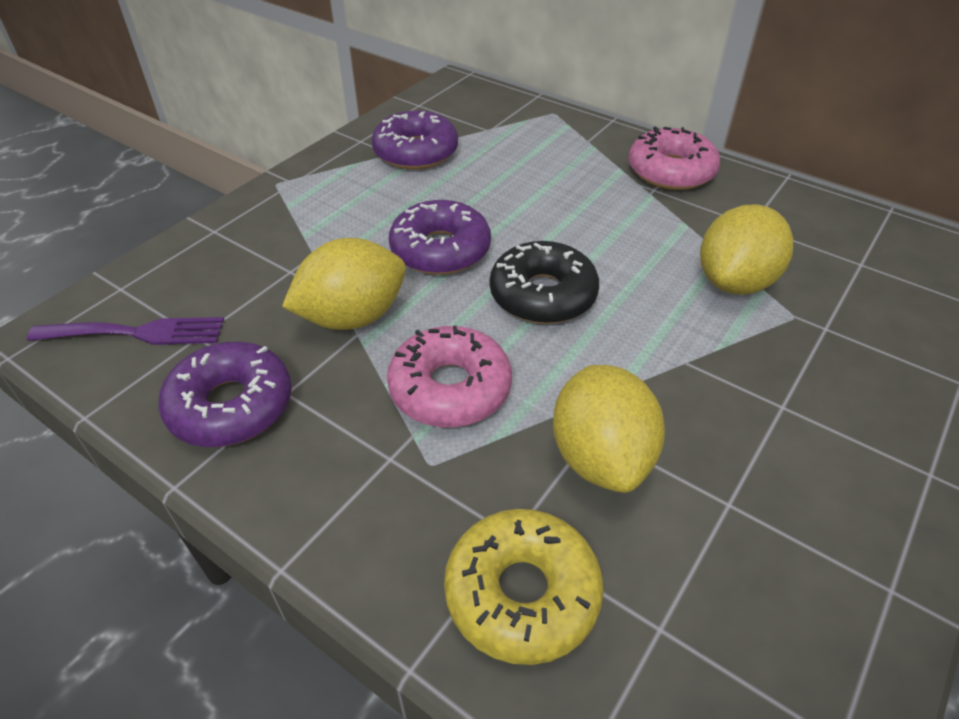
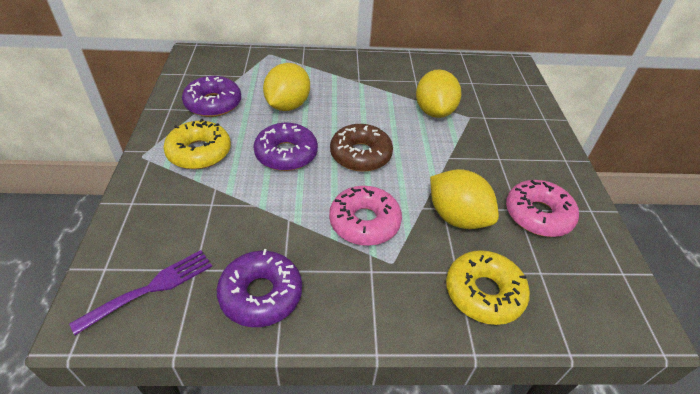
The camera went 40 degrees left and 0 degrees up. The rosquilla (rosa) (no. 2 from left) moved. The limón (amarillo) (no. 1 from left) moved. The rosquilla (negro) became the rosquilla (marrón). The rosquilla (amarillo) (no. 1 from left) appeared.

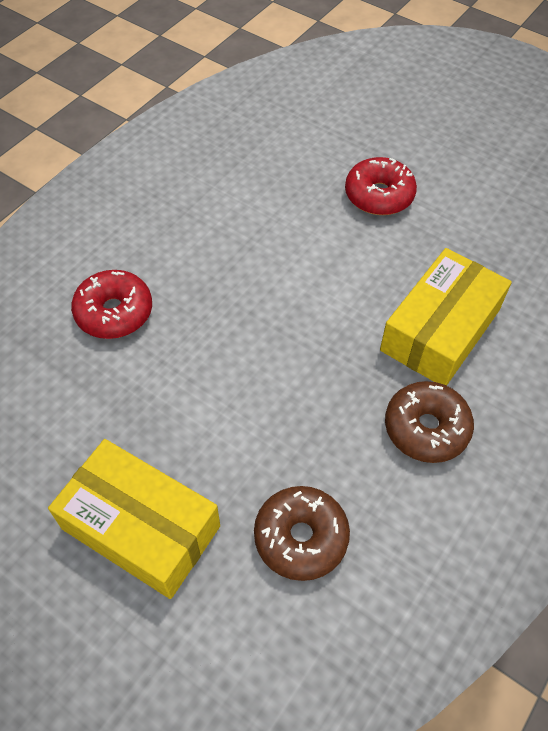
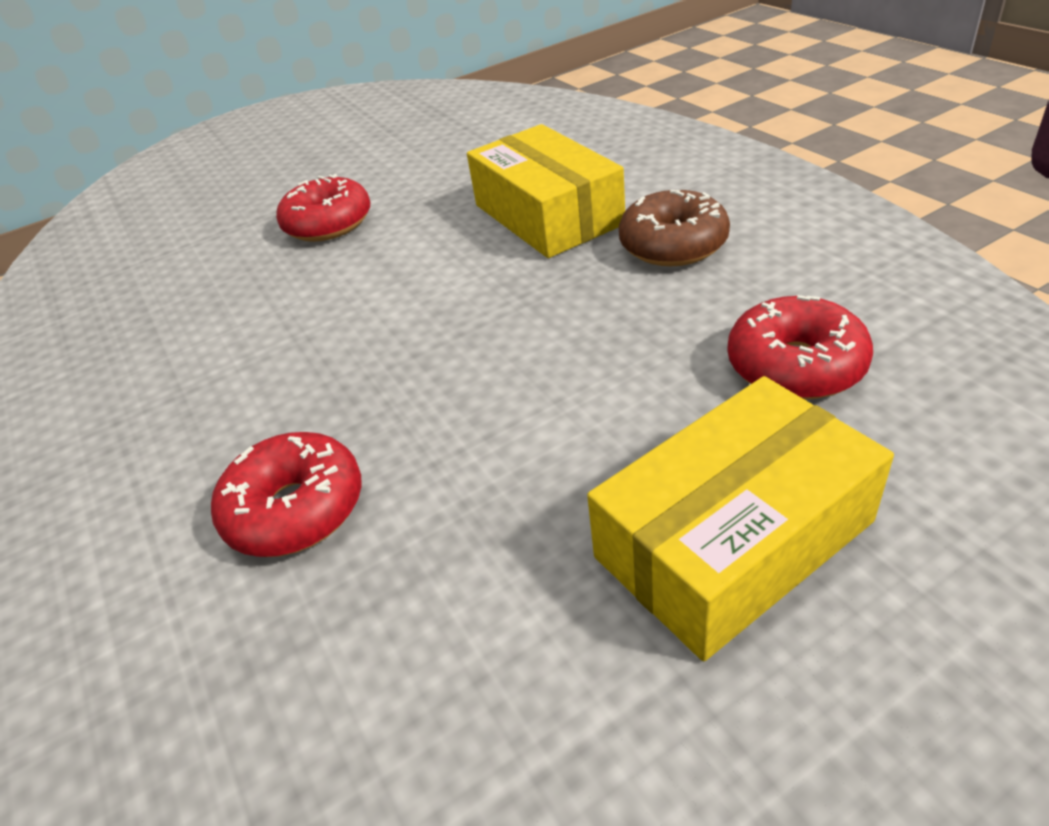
The camera went 60 degrees left and 15 degrees down. The rosquilla (marrón) (no. 1 from left) became the rosquilla (rojo) (no. 3 from left).

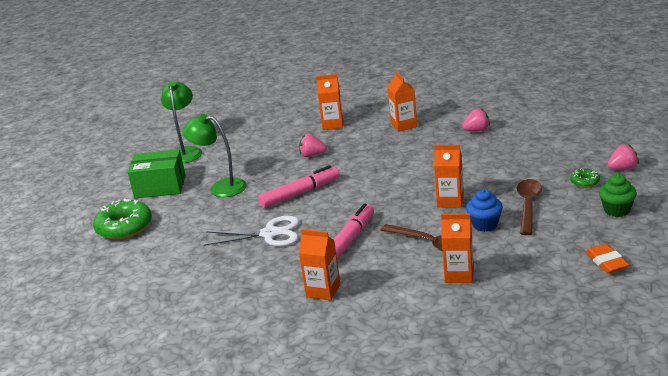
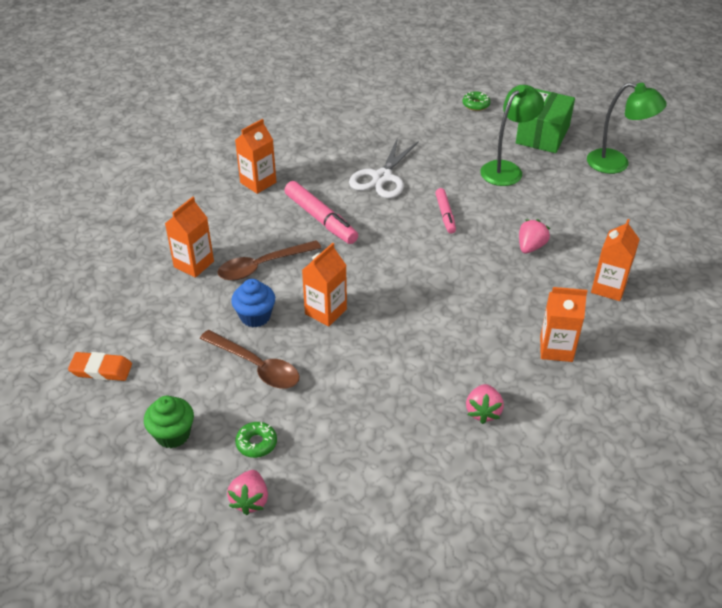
The camera went 110 degrees right and 15 degrees up. The rotulador (rosa) (no. 1 from left in the first image) changed to 0.60 times the size. The rosquilla (verde) (no. 1 from left in the first image) changed to 0.48 times the size.

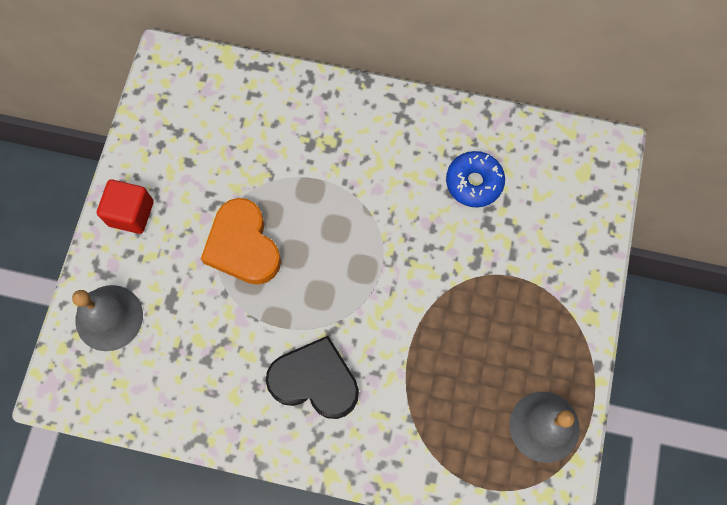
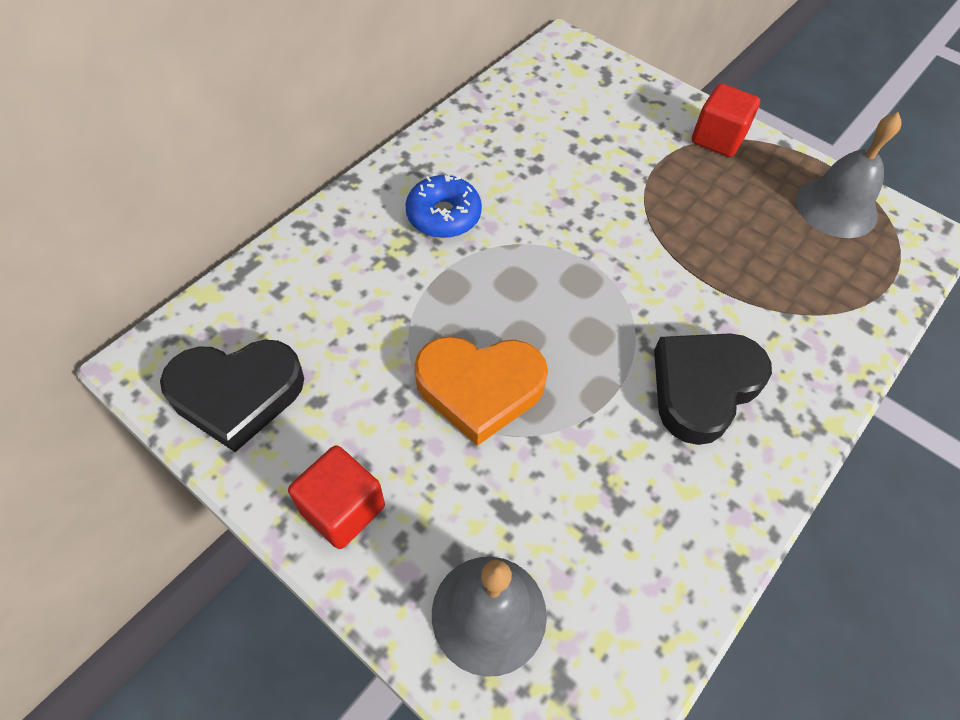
The camera went 65 degrees left and 15 degrees down. The rosquilla (azul) moved. The cubo (rojo) (no. 2 from left) appeared. The corazón (negro) (no. 1 from left) appeared.

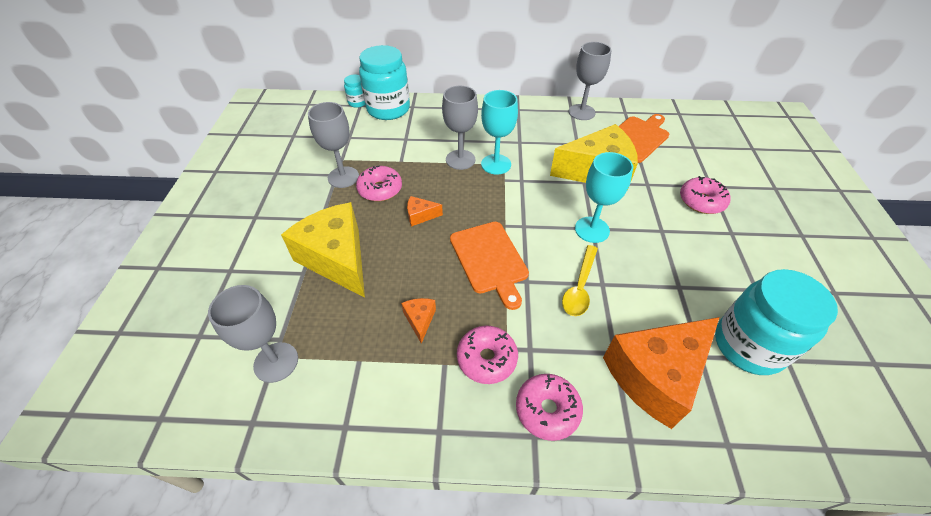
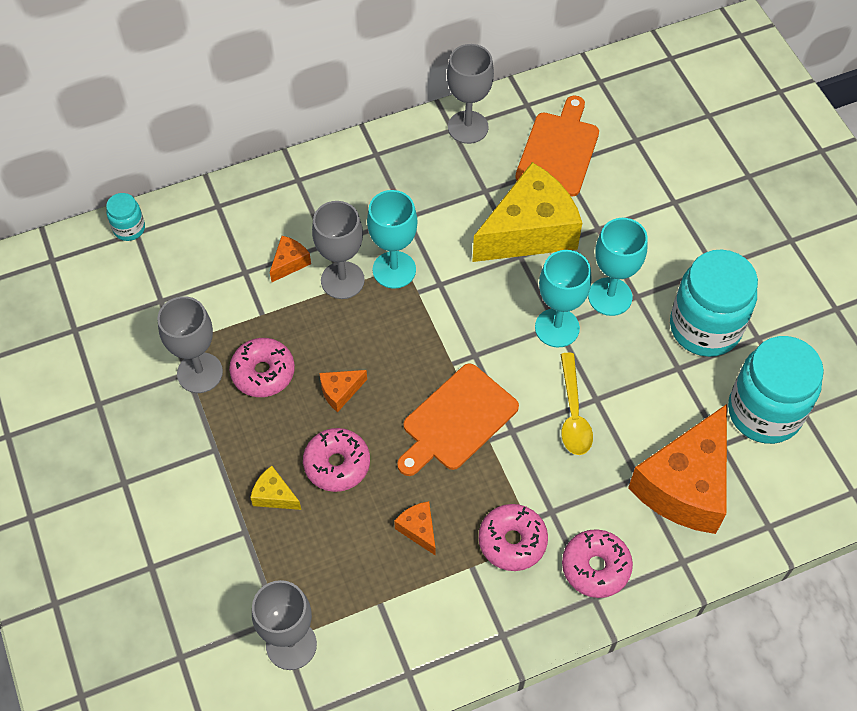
The camera went 25 degrees left and 10 degrees up. The tarro (turquesa) (no. 2 from left) moved. The rosquilla (rosa) (no. 4 from left in the first image) moved. The queso (amarillo) (no. 1 from left) changed to 0.41 times the size. The tabla de cortar (naranja) (no. 1 from left) turned 90 degrees clockwise. The copa (turquesa) (no. 3 from left) appeared. The queso (naranja) (no. 1 from left) appeared.

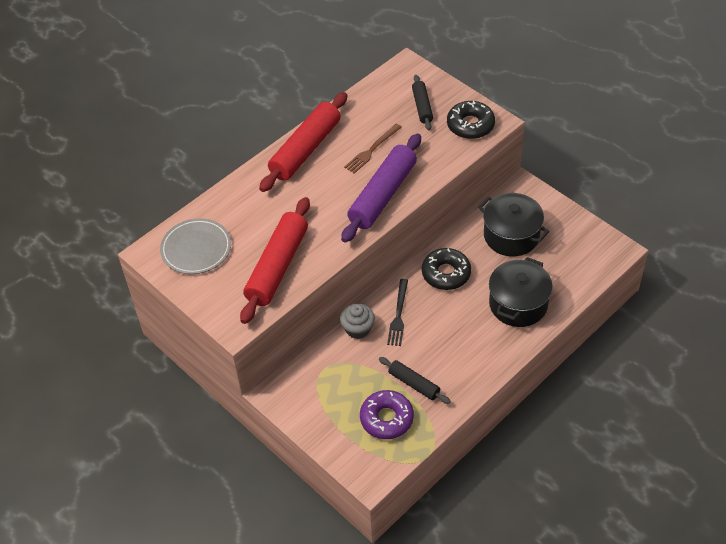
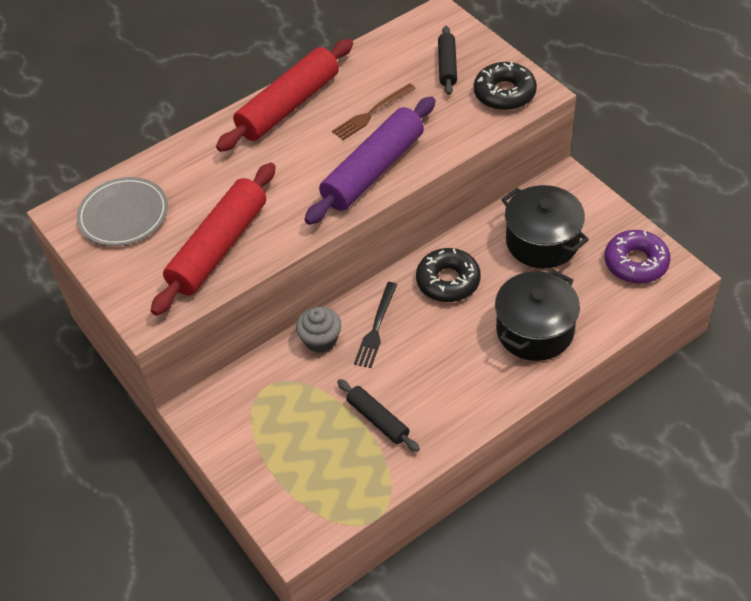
The camera went 10 degrees right and 0 degrees up. The rosquilla (morado) moved.

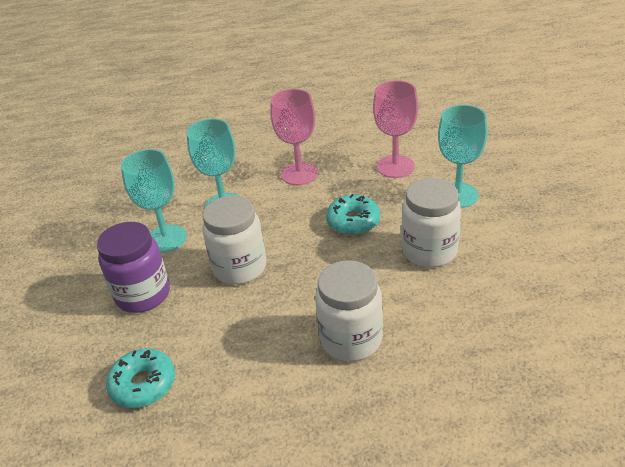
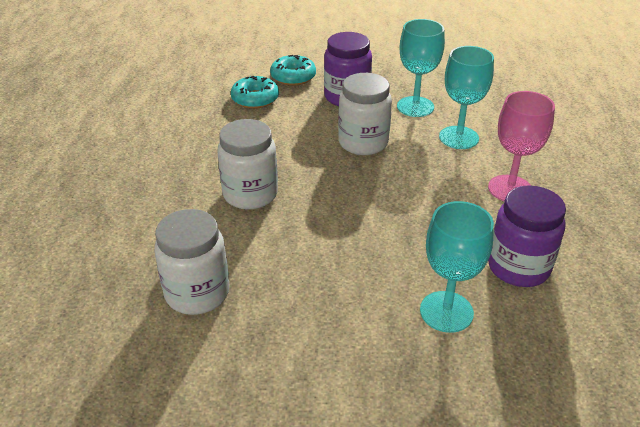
The camera went 95 degrees right and 0 degrees up. The copa (rosa) (no. 2 from left) was replaced by the tarro (morado) (no. 2 from left). The tarro (blanco) (no. 3 from left in the first image) moved. The rosquilla (turquesa) (no. 2 from left) moved.

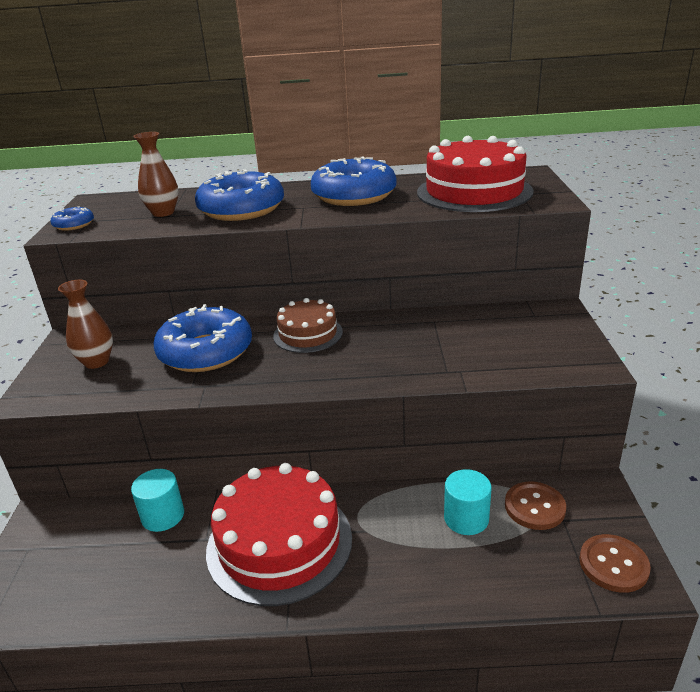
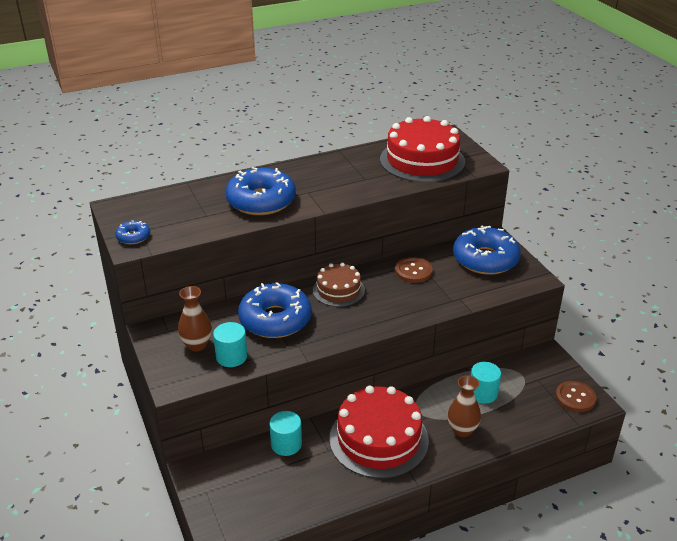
The camera went 25 degrees left and 5 degrees up. The florero (marrón) (no. 2 from left) moved. The rosquilla (azul) (no. 4 from left) moved. The botón (marrón) (no. 1 from left) moved. The cilindro (turquesa) (no. 1 from left) appeared.

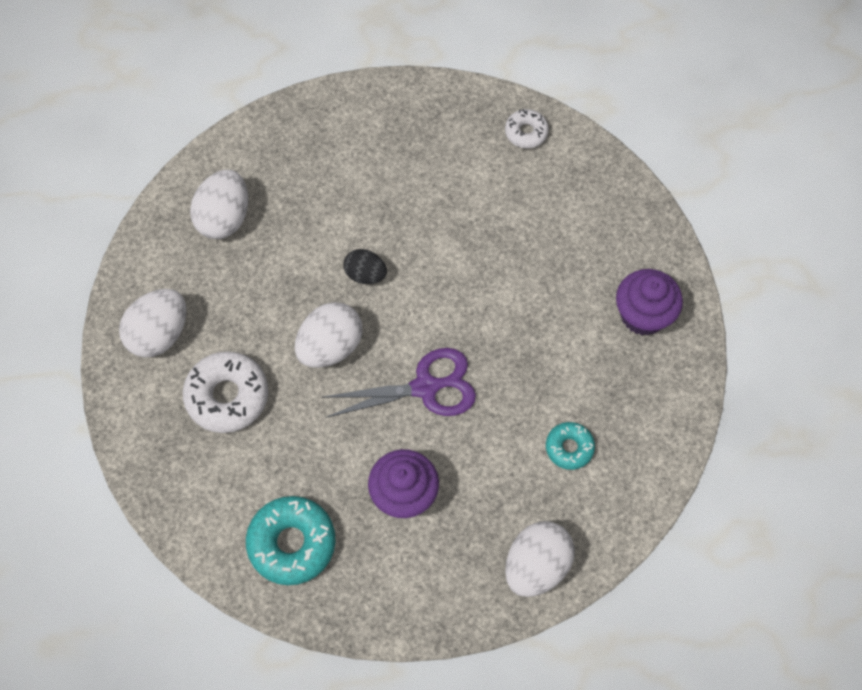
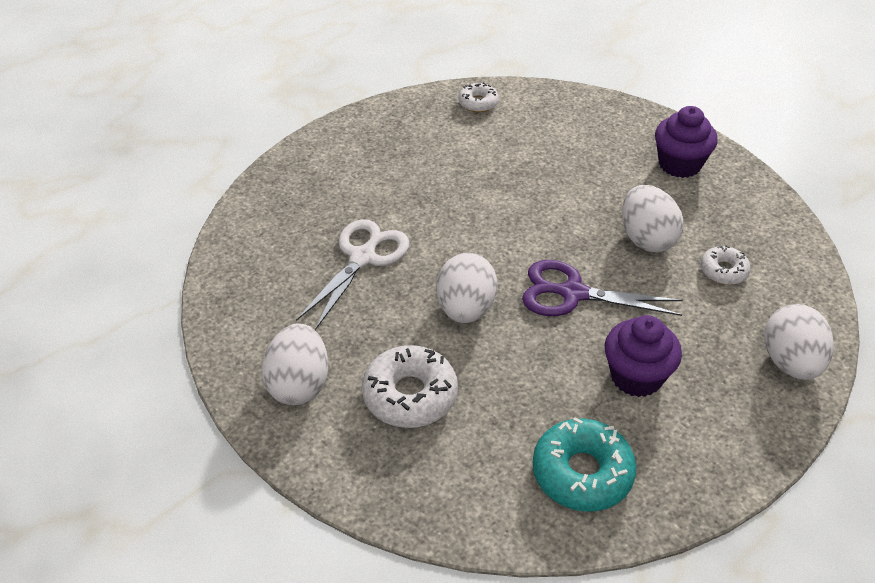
The camera went 35 degrees left and 20 degrees down. The huevo (blanco) (no. 2 from left in the first image) moved. The huevo (negro) disappeared. The tijeras (morado) turned 120 degrees counterclockwise. The rosquilla (turquesa) (no. 2 from left) became the rosquilla (blanco) (no. 3 from left). The tijeras (blanco) appeared.

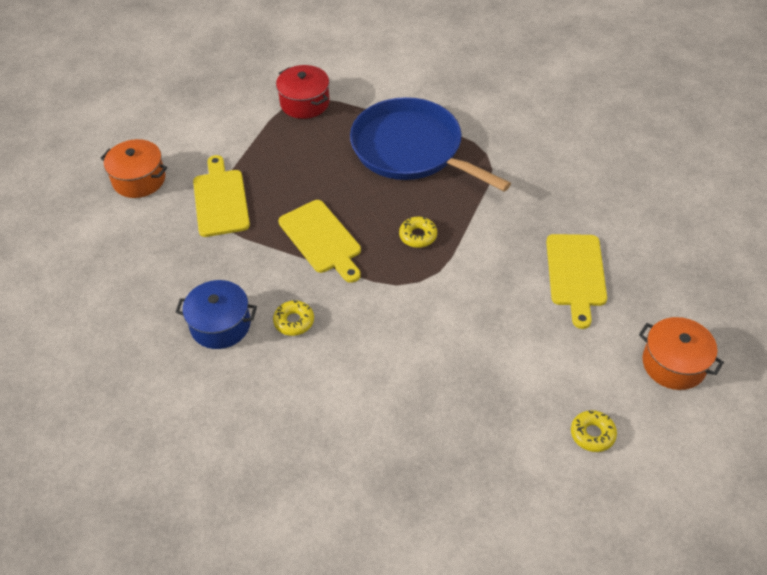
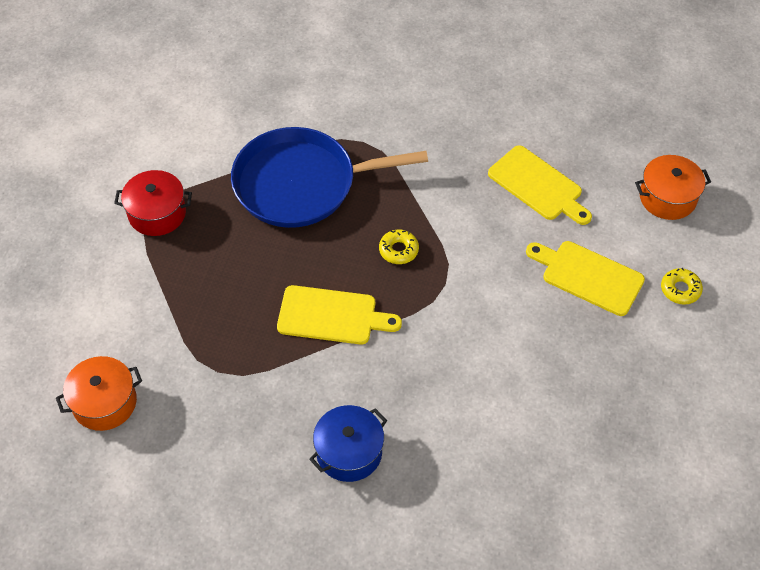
The camera went 50 degrees left and 5 degrees up. The tabla de cortar (amarillo) (no. 1 from left in the first image) moved. The rosquilla (amarillo) (no. 1 from left) disappeared.

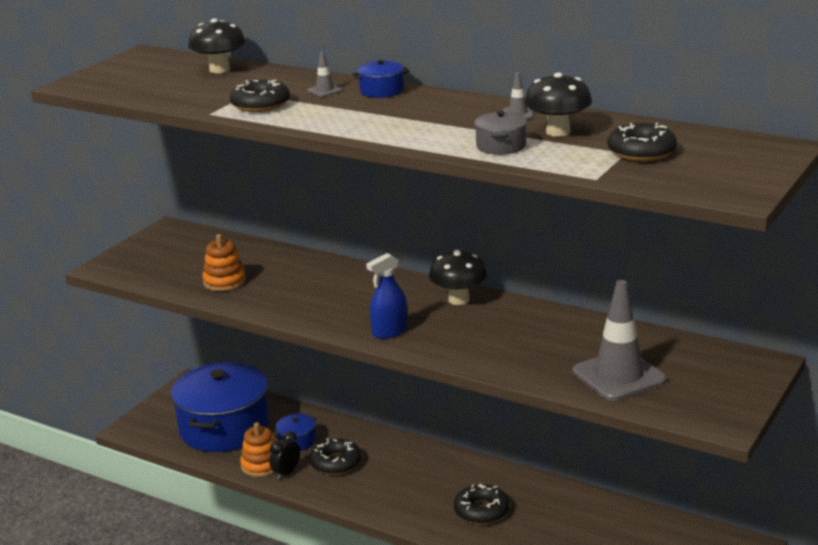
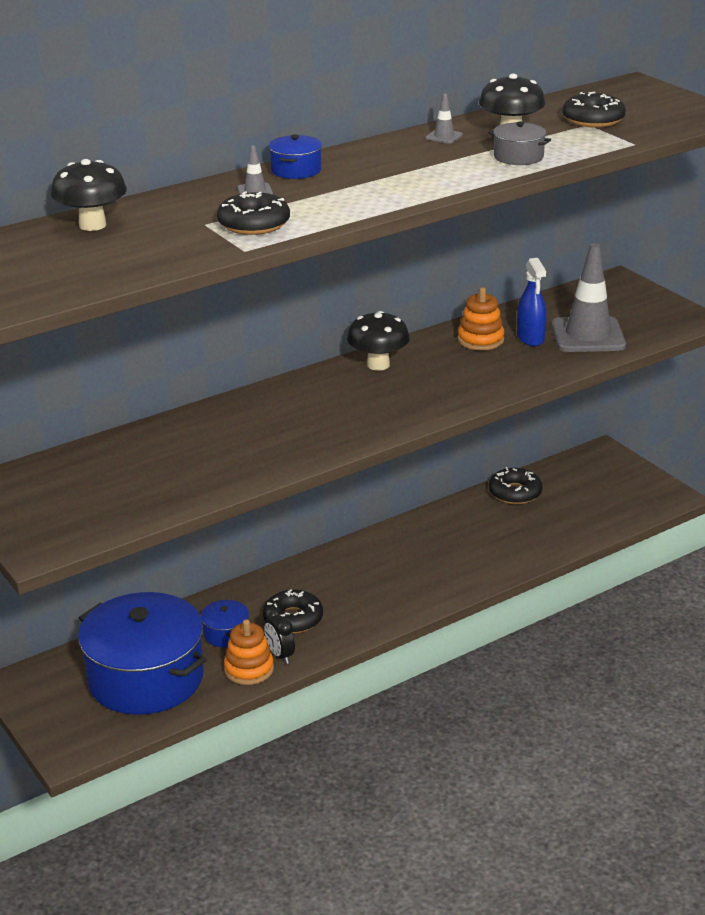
The camera went 65 degrees left and 5 degrees up. The juguete apilable (naranja) (no. 1 from left in the first image) moved. The pulverizador (azul) moved. The rosquilla (negro) (no. 3 from left) moved.

